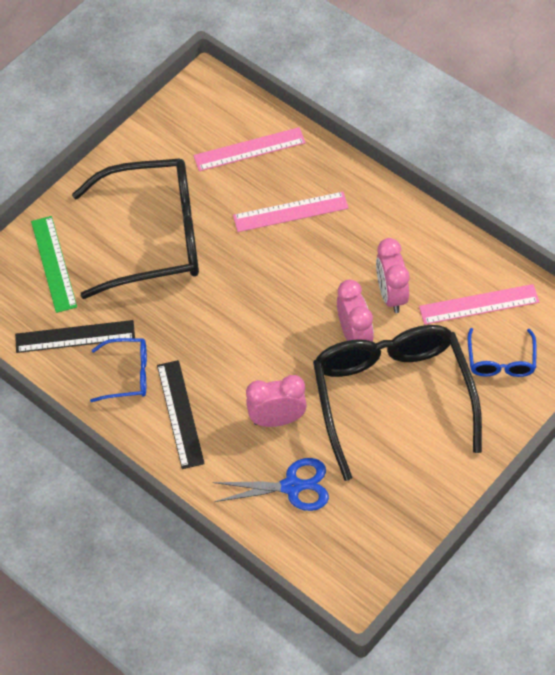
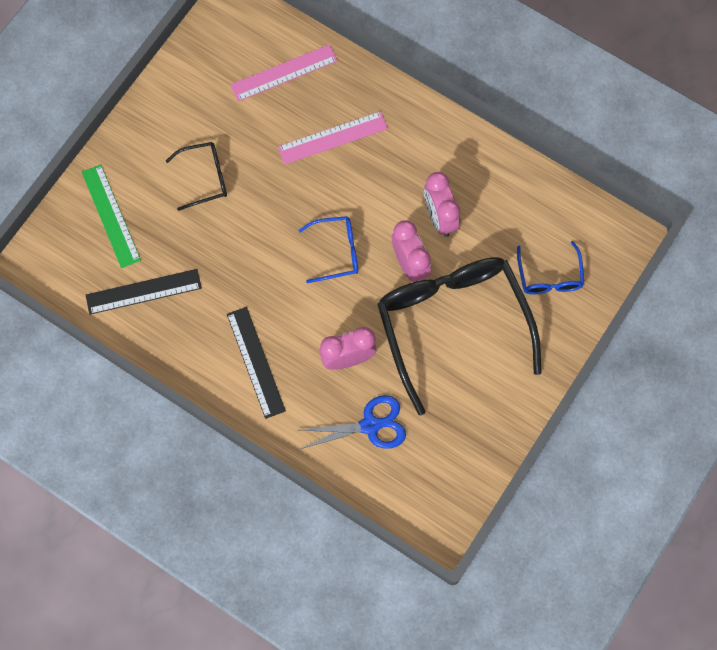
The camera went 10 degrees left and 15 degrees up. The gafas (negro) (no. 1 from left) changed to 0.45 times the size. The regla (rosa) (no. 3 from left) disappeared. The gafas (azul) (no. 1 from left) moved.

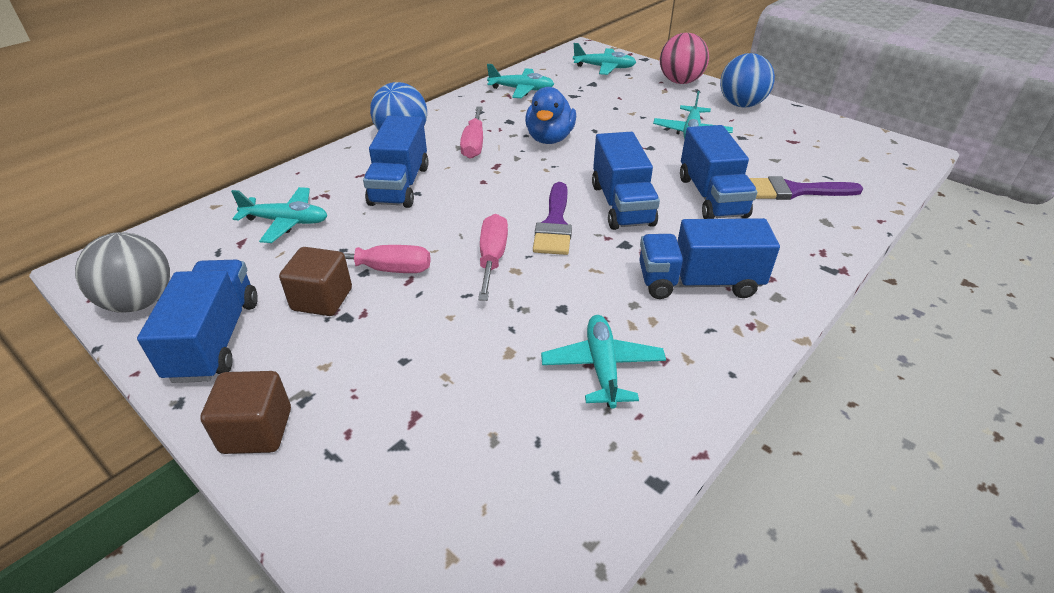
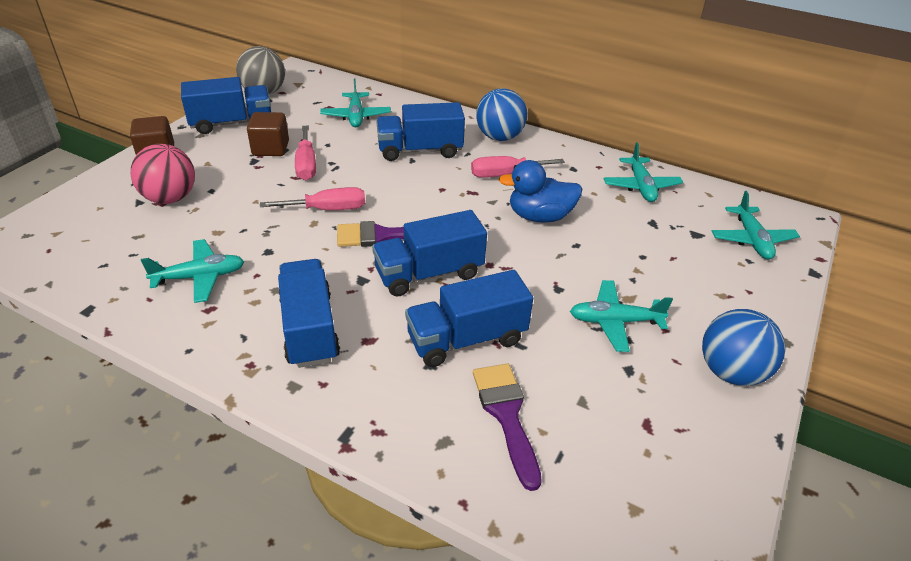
The camera went 75 degrees right and 0 degrees up. The pelota (rosa) moved.

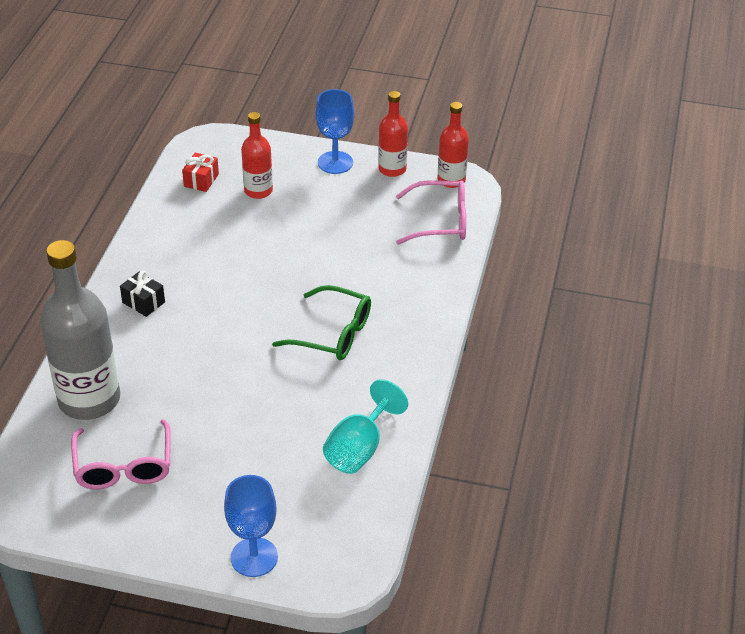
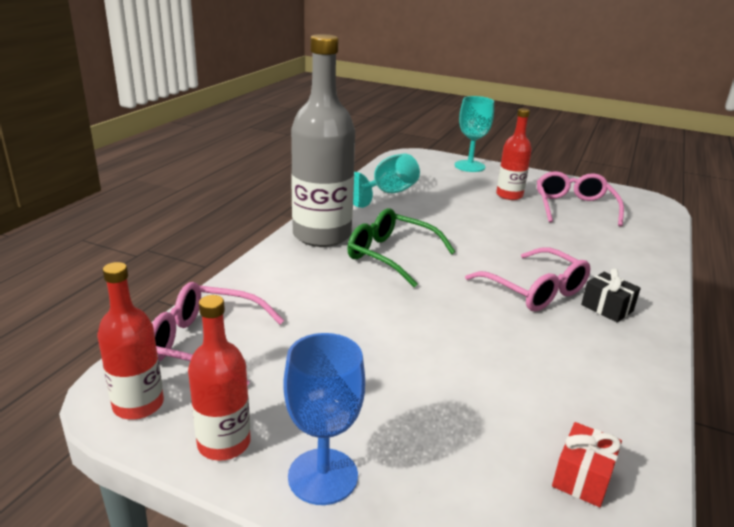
The camera went 170 degrees left and 15 degrees down. The botella (rojo) (no. 1 from left in the first image) moved. The botella (gris) moved. The copa (azul) (no. 1 from left) became the copa (turquesa) (no. 2 from left). The gafas (rosa) (no. 2 from left) appeared.

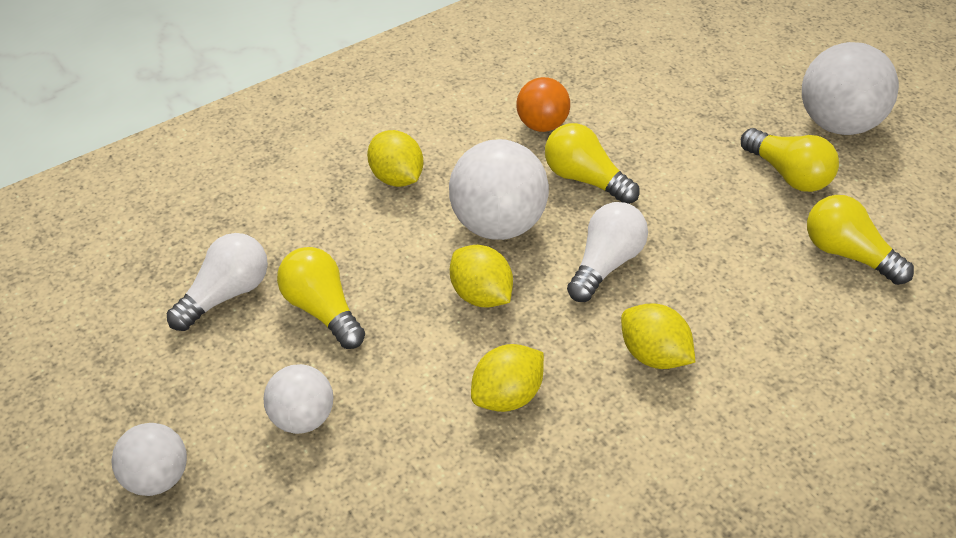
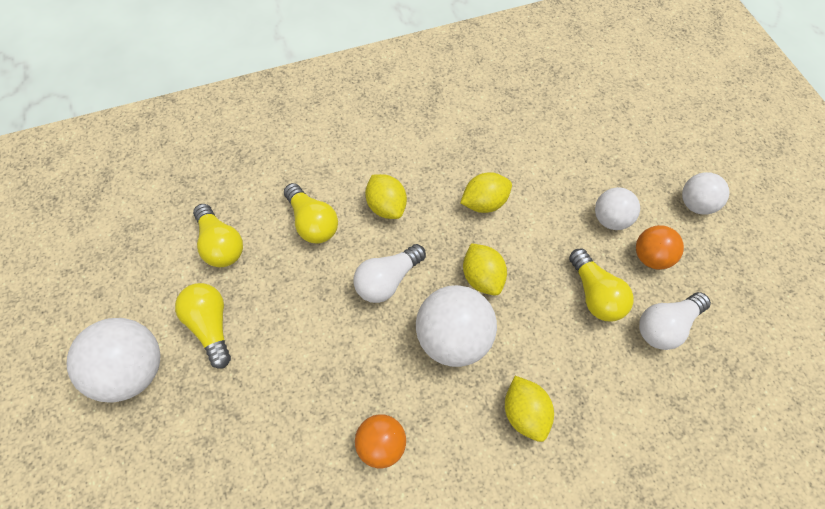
The camera went 165 degrees left and 15 degrees up. The bombilla (amarillo) (no. 2 from left in the first image) moved. The pelota (naranja) (no. 2 from left) appeared.

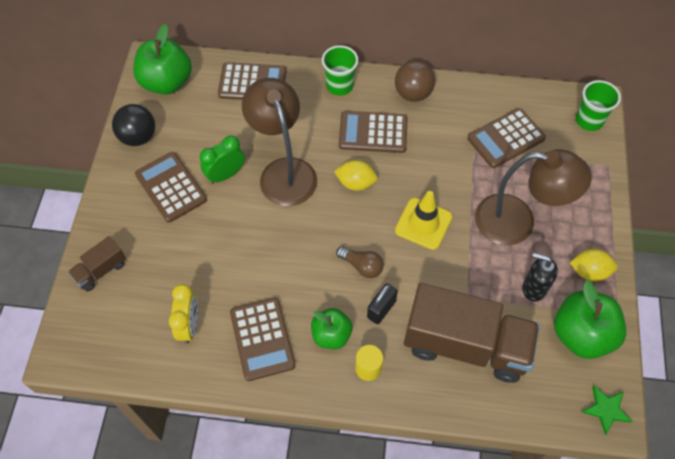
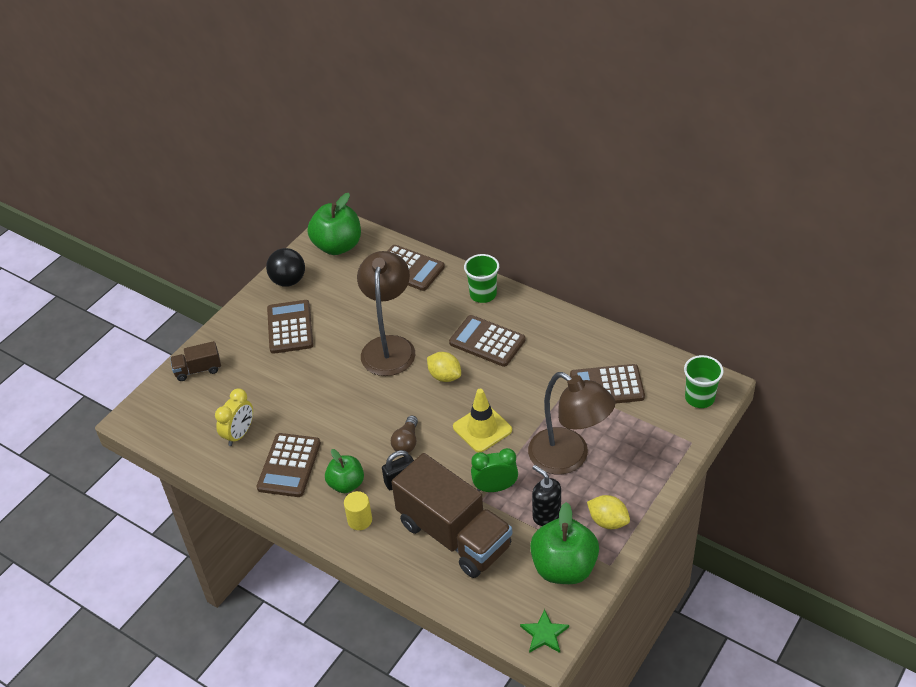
The camera went 30 degrees right and 15 degrees down. The pelota (marrón) disappeared. The despertador (verde) moved. The bombilla (marrón) turned 45 degrees clockwise.

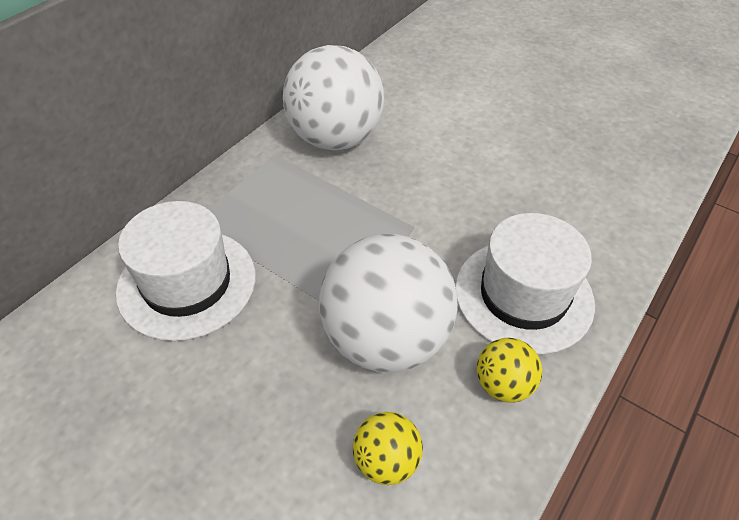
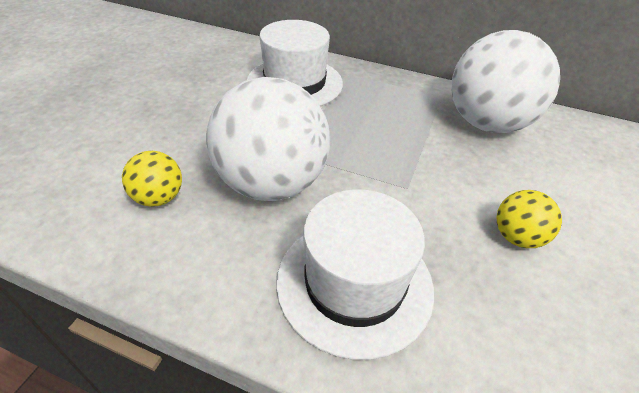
The camera went 75 degrees right and 5 degrees down. The pelota (amarillo) (no. 2 from left) moved.

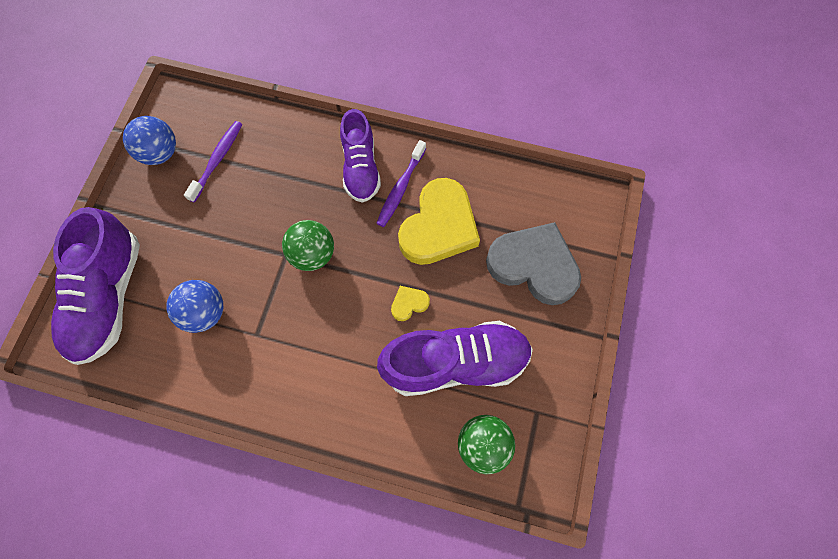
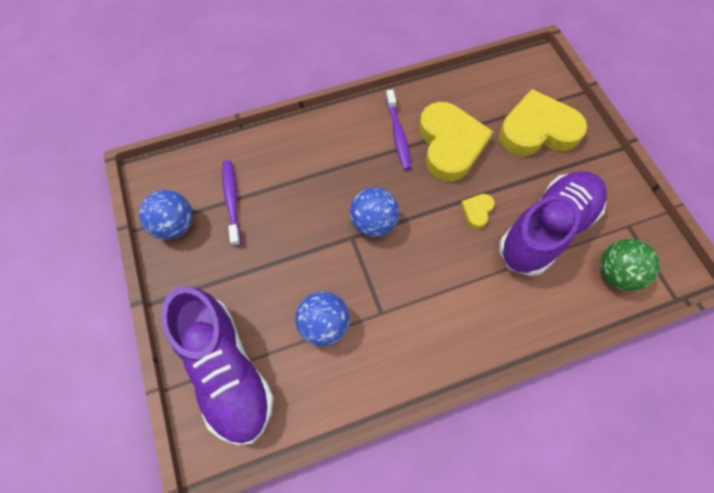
The camera went 35 degrees left and 5 degrees down. The zapato (morado) (no. 2 from left) disappeared. The pelota (verde) (no. 1 from left) became the pelota (azul) (no. 3 from left). The corazón (gris) became the corazón (amarillo) (no. 3 from left).

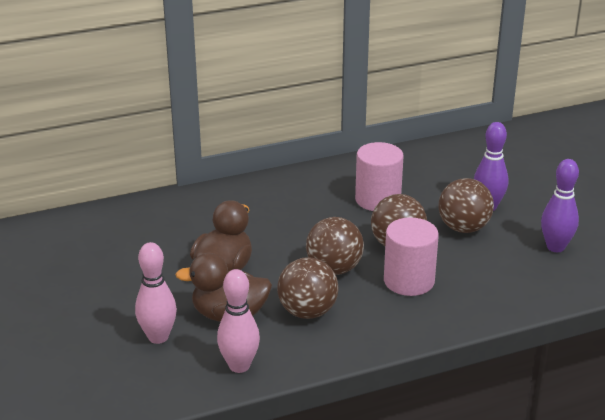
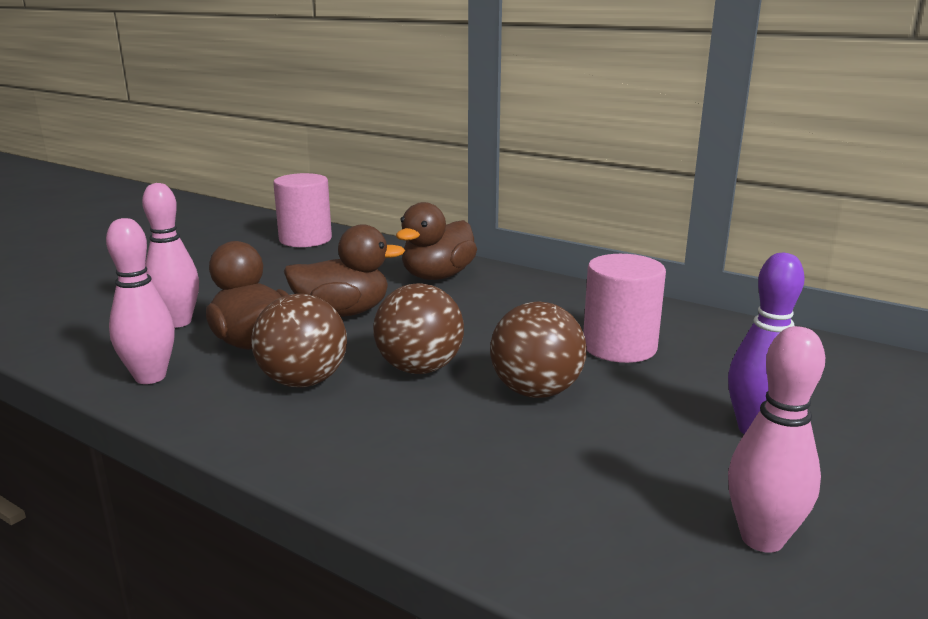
The camera went 55 degrees right and 10 degrees down. The bolo (morado) (no. 2 from left) became the bolo (rosa) (no. 3 from left). The pelota (marrón) (no. 4 from left) disappeared. The cilindro (rosa) (no. 2 from left in the first image) moved. The pato (marrón) (no. 3 from left) appeared.

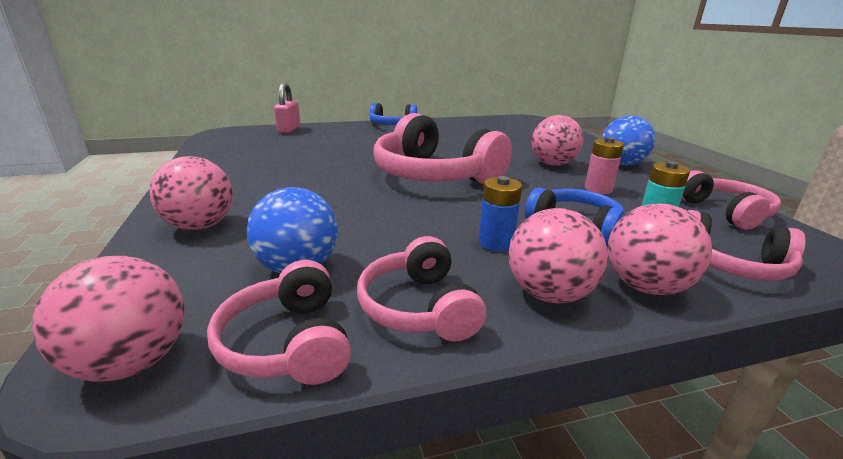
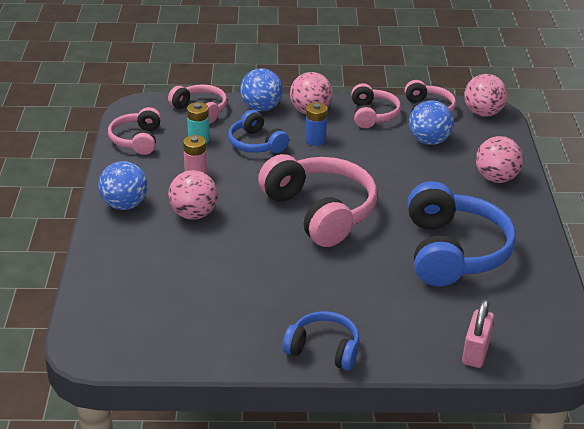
The camera went 165 degrees left and 10 degrees up. The pelota (rosa) (no. 5 from left) became the pelota (azul) (no. 2 from left). The auriculares (azul) (no. 3 from left) appeared.

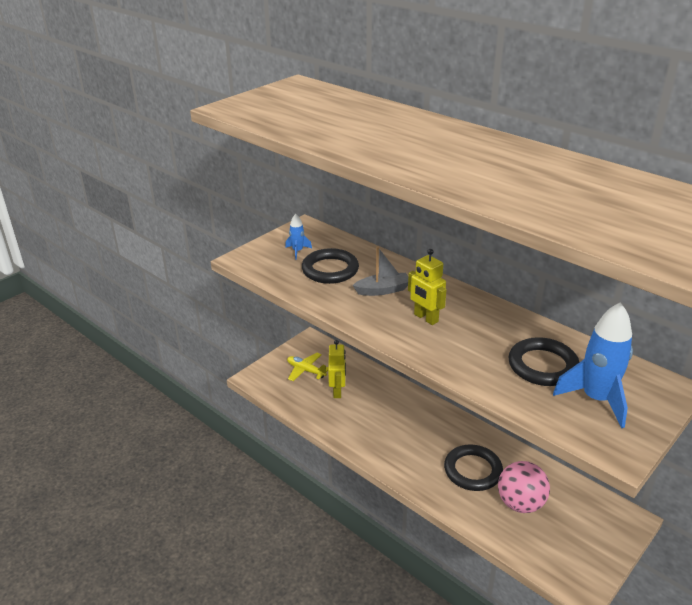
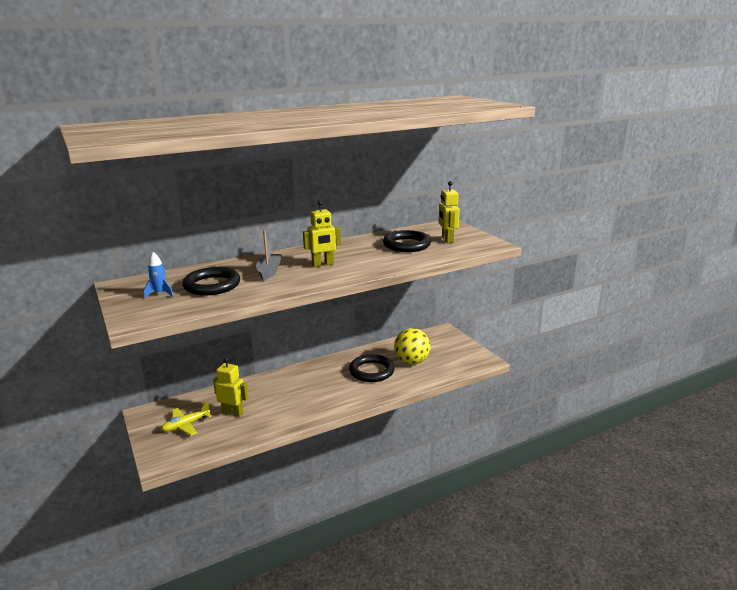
The camera went 70 degrees left and 10 degrees down. The cohete (azul) (no. 2 from left) was replaced by the robot (amarillo) (no. 3 from left). The pelota (rosa) became the pelota (amarillo).

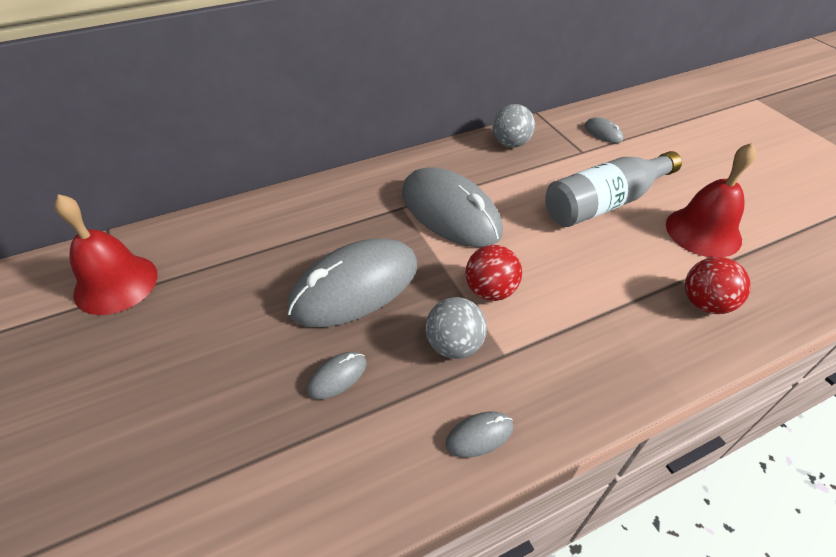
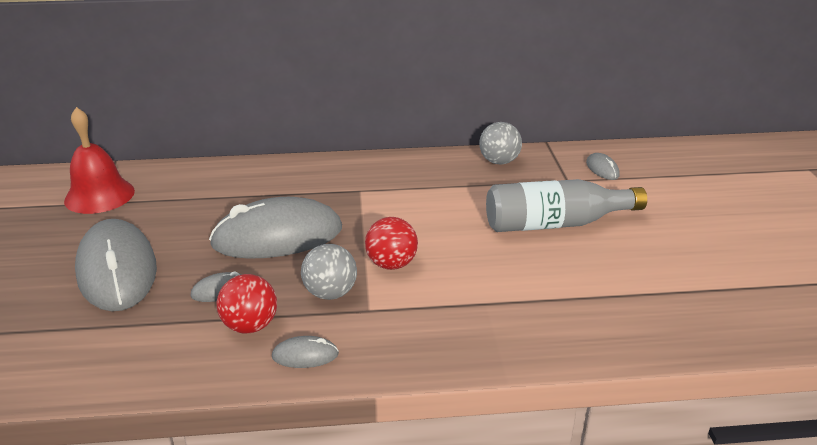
The camera went 20 degrees right and 15 degrees down. The campana (rojo) (no. 2 from left) disappeared. The ratón (gris) (no. 3 from left in the first image) moved. The pelota (rojo) (no. 2 from left in the first image) moved.

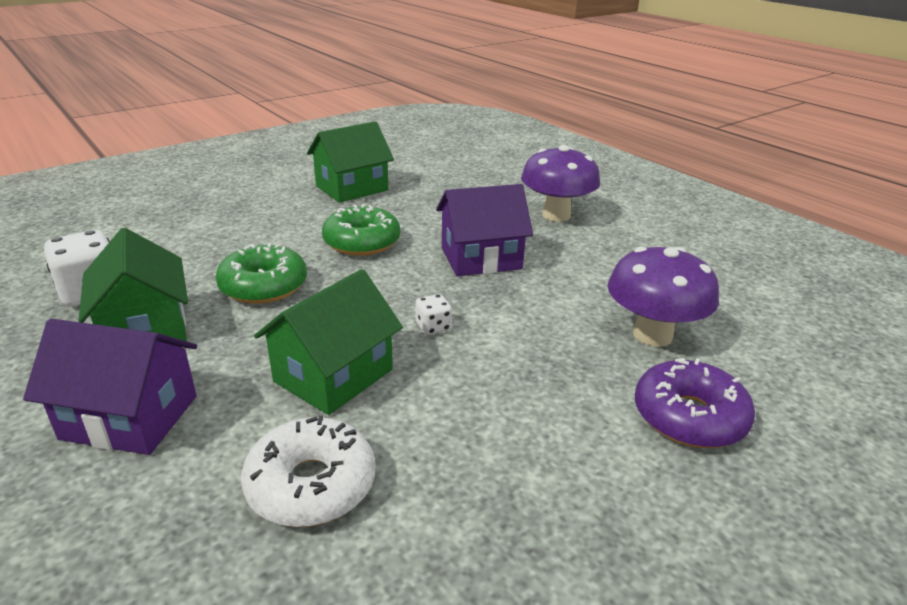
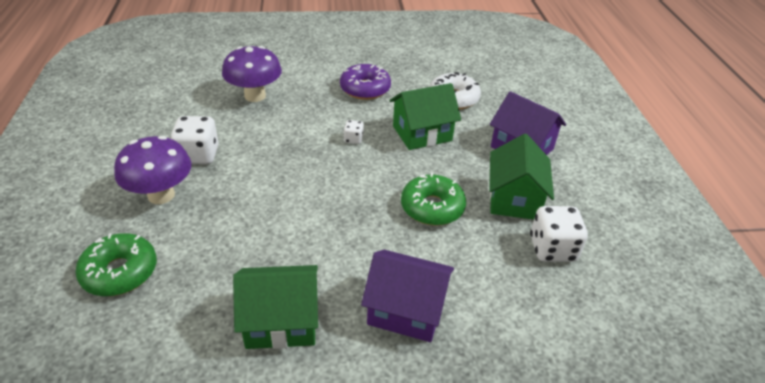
The camera went 150 degrees left and 10 degrees up. The casa (morado) (no. 2 from left in the first image) moved. The rosquilla (verde) (no. 2 from left in the first image) moved. The rosquilla (morado) moved. The dado (blanco) (no. 1 from left) appeared.

